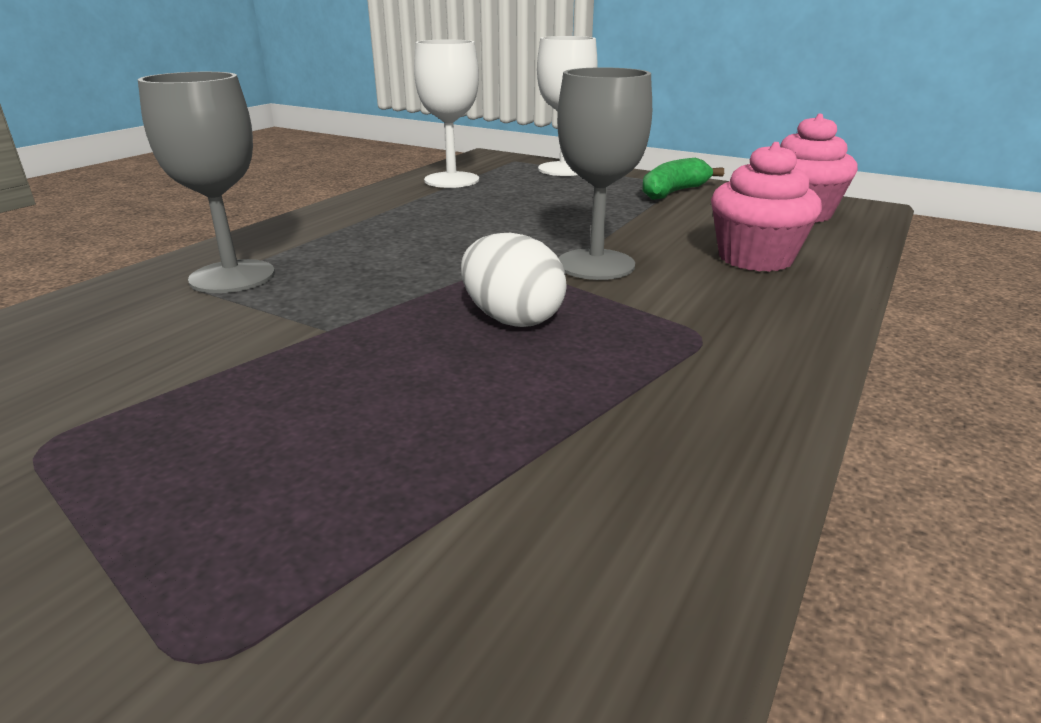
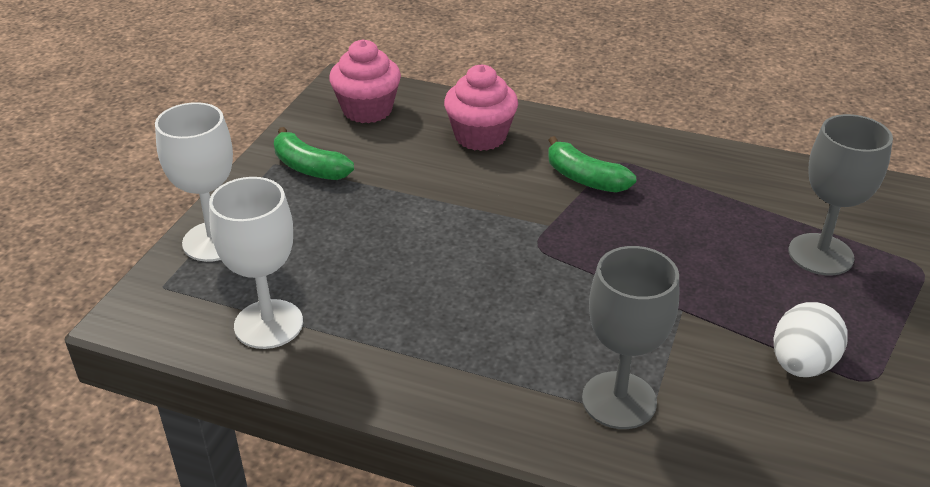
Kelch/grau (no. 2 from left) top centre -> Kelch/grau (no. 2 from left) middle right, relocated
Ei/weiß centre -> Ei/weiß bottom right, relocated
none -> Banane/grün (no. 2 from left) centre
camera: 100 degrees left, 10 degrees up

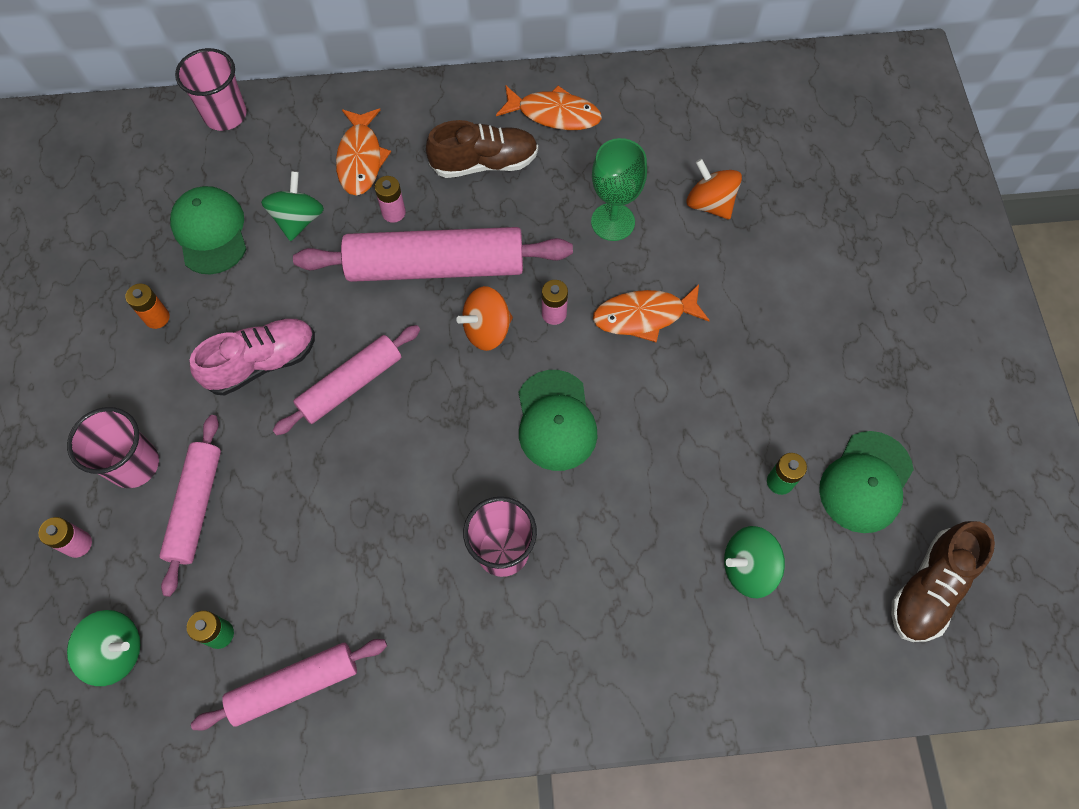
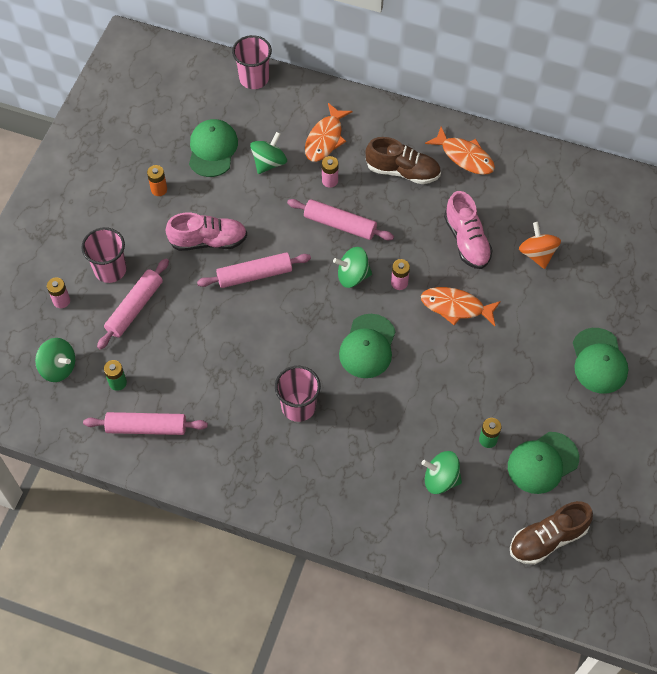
Kelch/grün top centre -> Schuh/rosa (no. 2 from left) middle right
Nudelholz/rosa (no. 4 from left) top centre, x0.61
Kreisel/orange (no. 1 from left) centre -> Kreisel/grün (no. 3 from left) centre
none -> Kappe/grün (no. 4 from left) middle right
camera: 25 degrees right, 5 degrees down

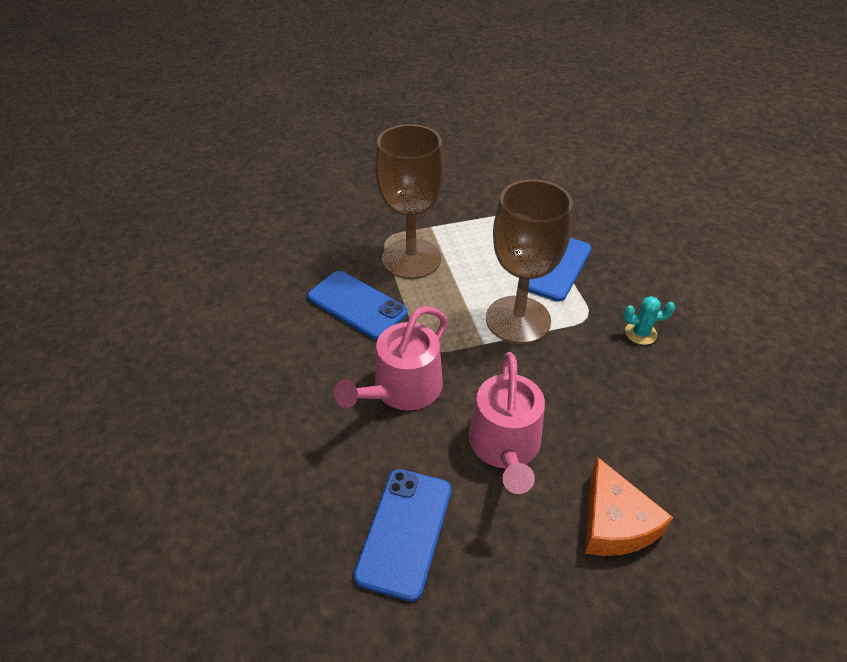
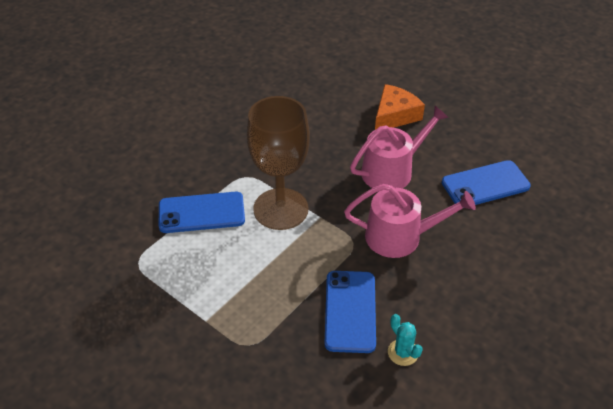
Kelch/braun (no. 1 from left) top centre -> none
Kaktus/türkis middle right -> Kaktus/türkis bottom centre, relocated
camera: 125 degrees left, 0 degrees up

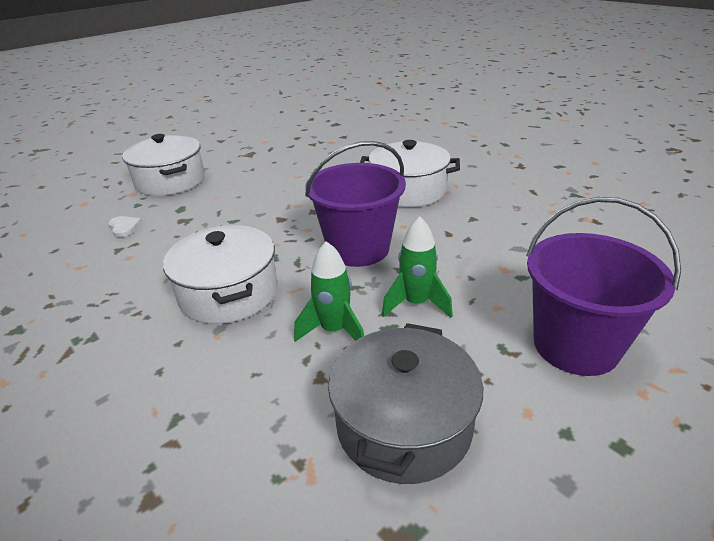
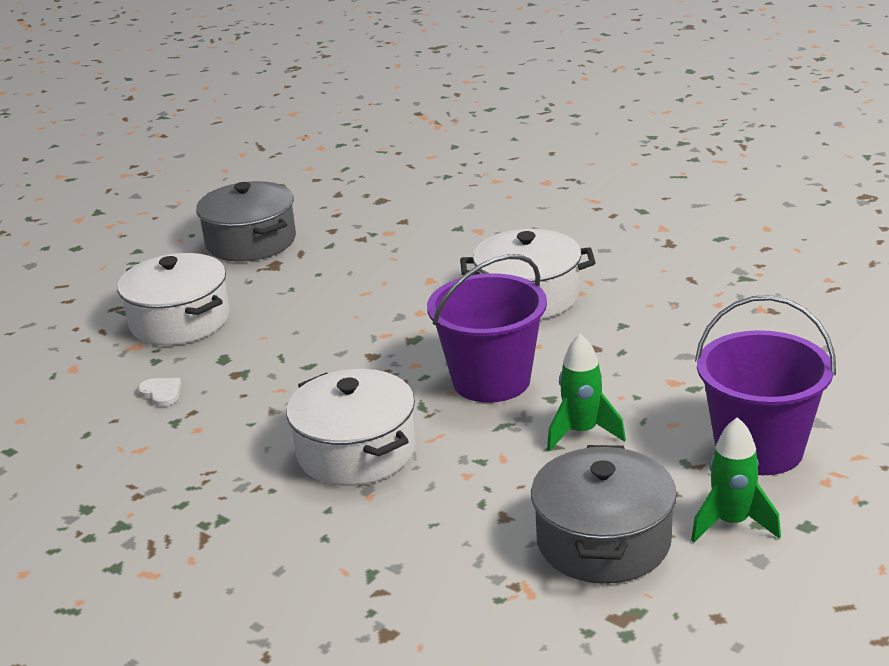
Rakete/grün (no. 1 from left in the first image) centre -> Rakete/grün (no. 2 from left) bottom right, relocated
none -> Kochtopf/grau (no. 1 from left) top left
camera: 10 degrees left, 5 degrees down

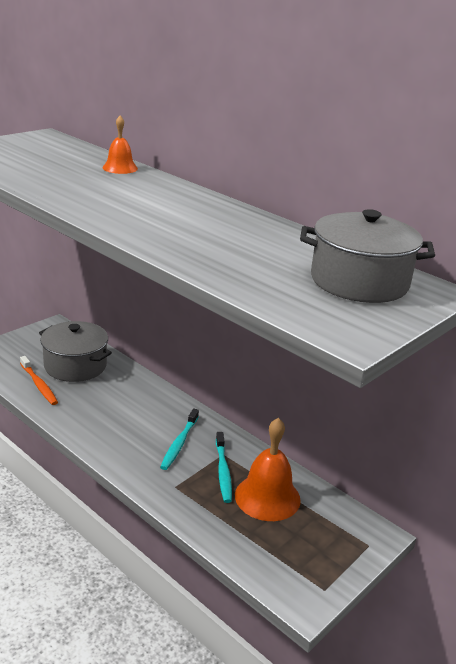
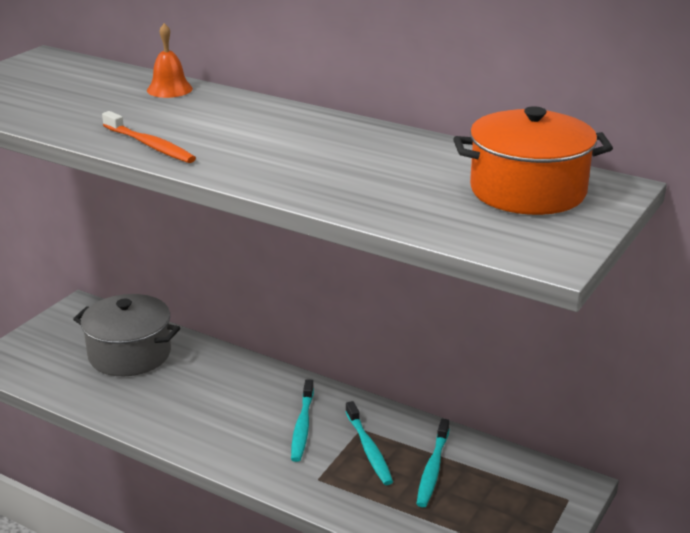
Kochtopf/grau (no. 2 from left) middle right -> Kochtopf/orange top right
Zahnbürste/orange middle left -> Zahnbürste/orange top left, relocated
Glocke/orange (no. 2 from left) bottom centre -> Zahnbürste/türkis (no. 3 from left) bottom centre
camera: 10 degrees left, 0 degrees up

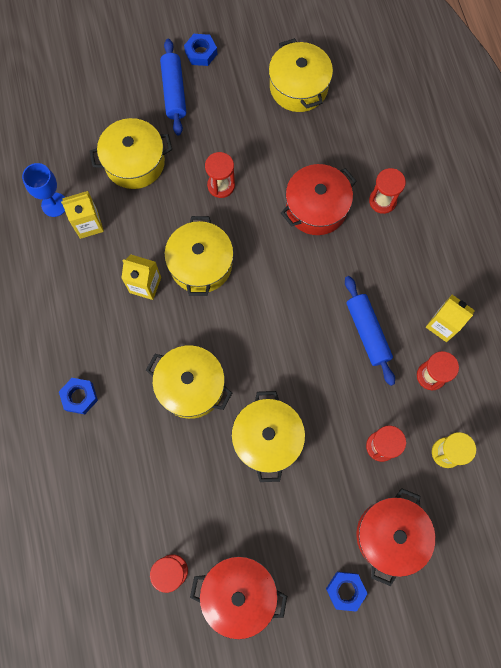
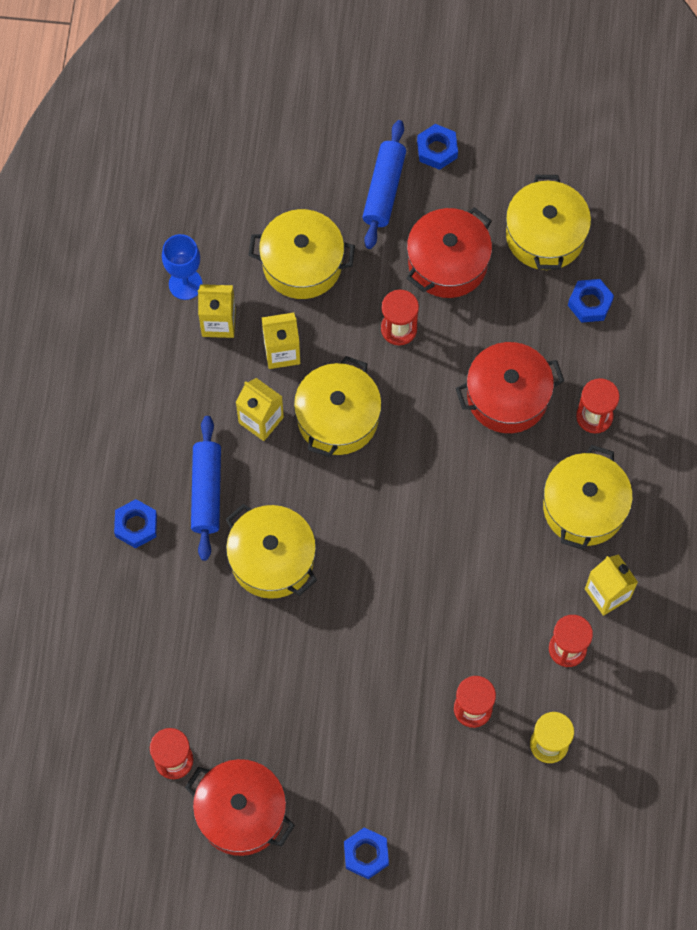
Nudelholz/blau (no. 2 from left in the first image) middle right -> Nudelholz/blau (no. 1 from left) middle left, relocated
Kochtopf/gelb (no. 4 from left in the first image) centre -> Kochtopf/gelb (no. 5 from left) middle right, relocated
Kochtopf/rot (no. 3 from left in the first image) bottom right -> Kochtopf/rot (no. 2 from left) top centre, relocated
none -> Sechskantmutter/blau (no. 4 from left) top right
none -> Getränkekarton/gelb (no. 3 from left) centre
camera: 20 degrees right, 5 degrees down

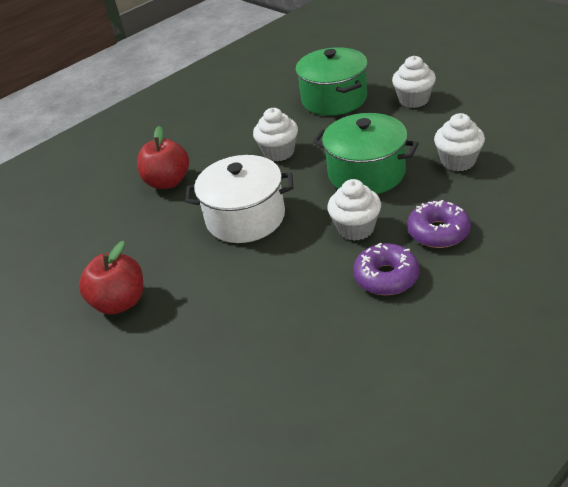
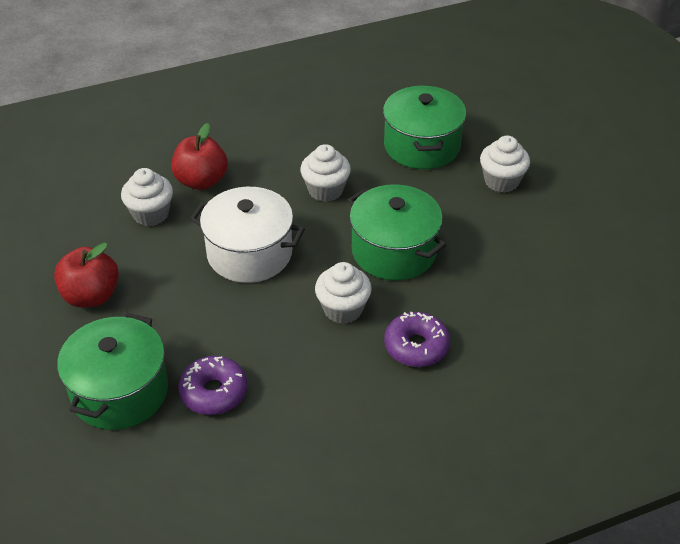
Muffin/weiß (no. 4 from left in the first image) top right -> Muffin/weiß (no. 1 from left) middle left, relocated
Donut/lila (no. 1 from left) middle right -> Donut/lila (no. 1 from left) bottom left, relocated
none -> Kochtopf/grün (no. 1 from left) bottom left
camera: 15 degrees right, 5 degrees up

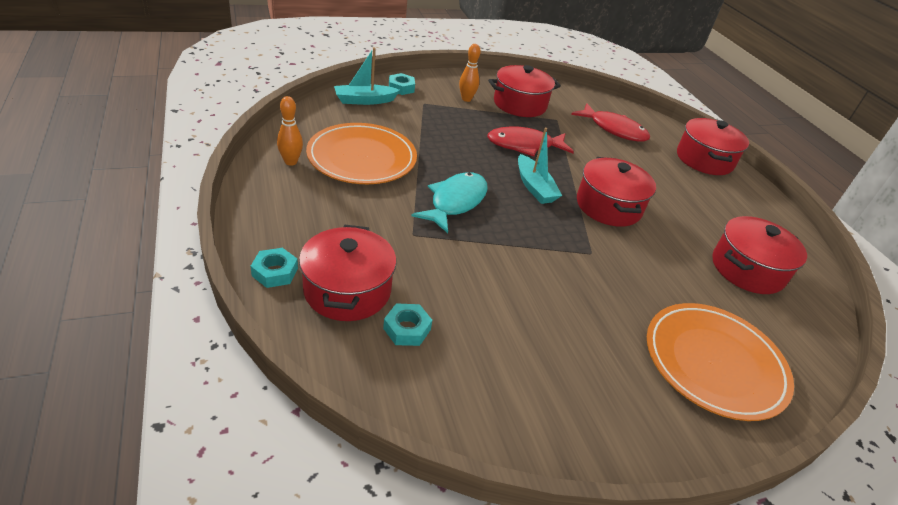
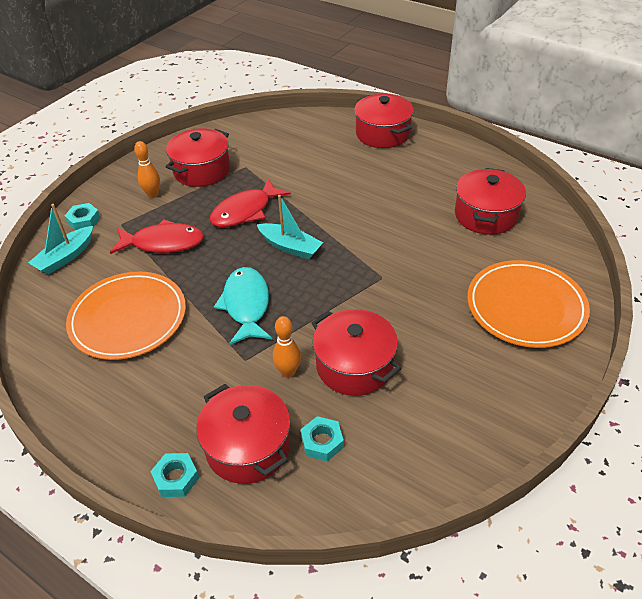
Bowlingkegel/orange (no. 1 from left in the first image) top left -> Bowlingkegel/orange (no. 2 from left) centre, relocated
Fisch/rot (no. 2 from left in the first image) top right -> Fisch/rot (no. 1 from left) middle left, relocated
Kochtopf/rot (no. 3 from left) middle right -> Kochtopf/rot (no. 3 from left) centre, relocated
camera: 30 degrees left, 5 degrees up

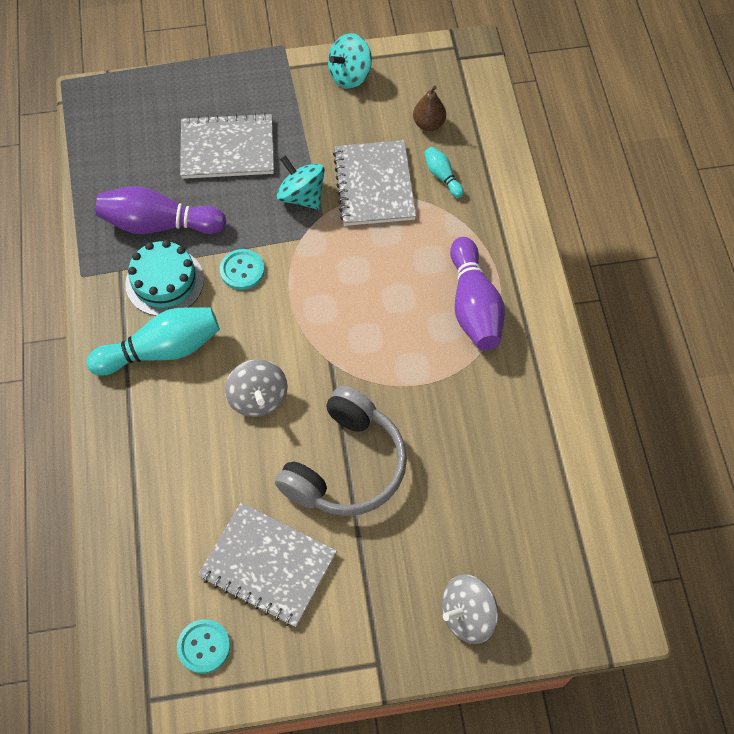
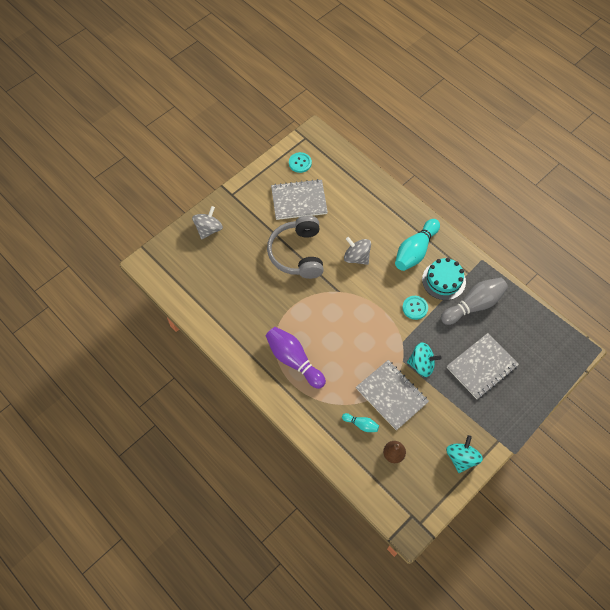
Bowlingkegel/lila (no. 1 from left) top left -> Bowlingkegel/grau middle right
camera: 145 degrees right, 0 degrees up

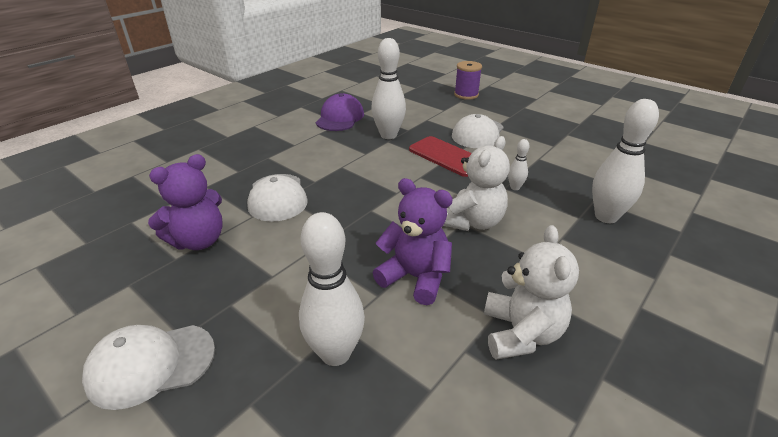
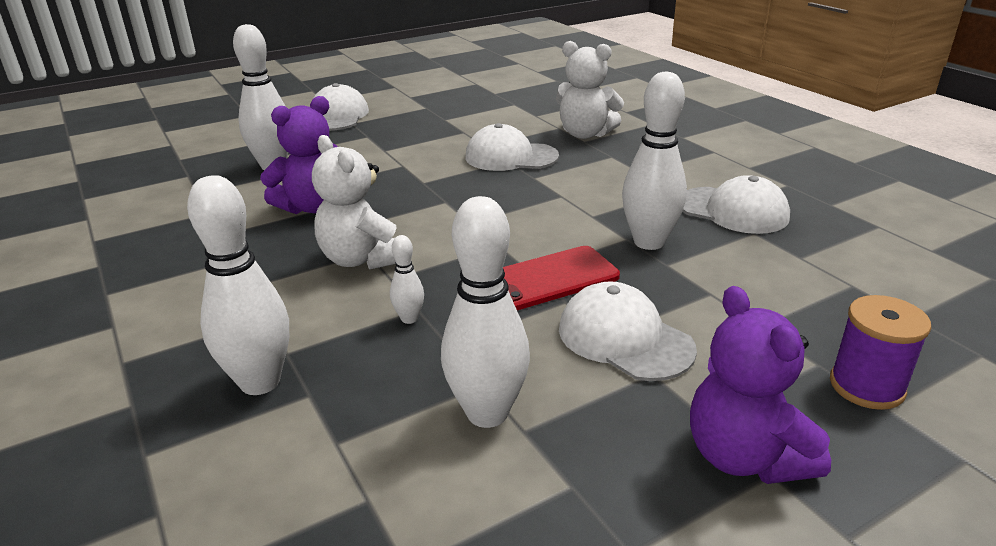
Kappe/lila top centre -> Kappe/weiß (no. 4 from left) middle right
Teddybär/lila (no. 1 from left in the first image) middle left -> Teddybär/lila (no. 2 from left) bottom right, relocated
Teddybär/weiß (no. 2 from left) bottom right -> Teddybär/weiß (no. 2 from left) top centre, relocated
none -> Bowlingkegel/weiß (no. 4 from left) centre
camera: 110 degrees right, 5 degrees down

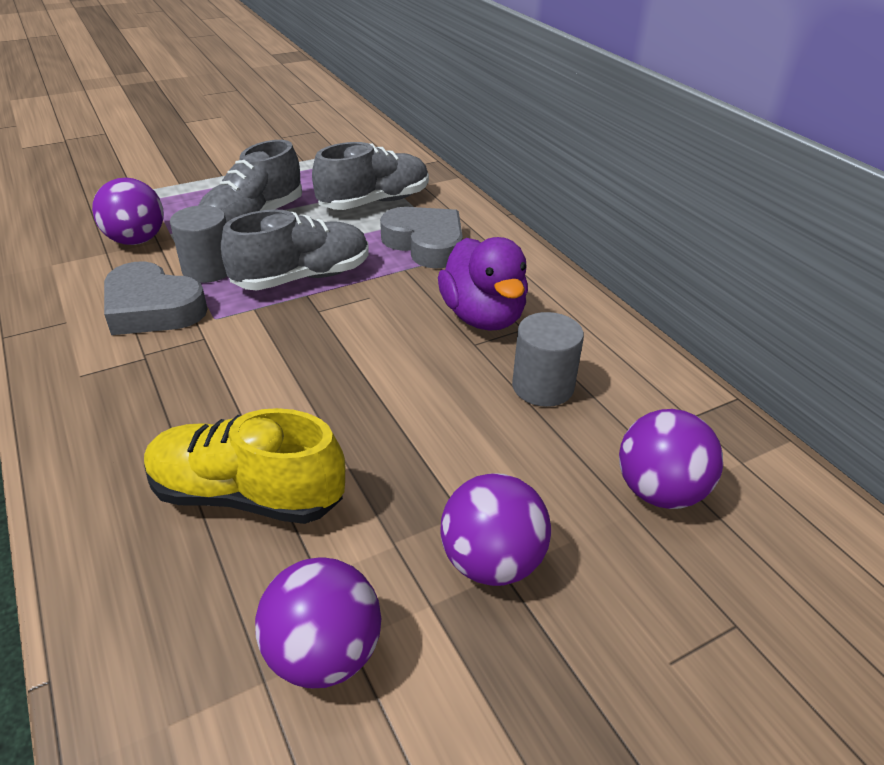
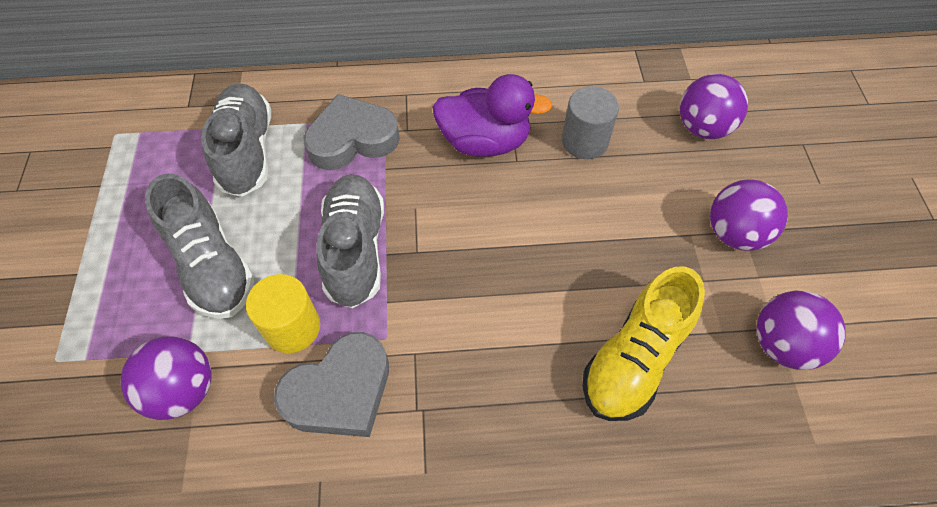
Vollzylinder/grau (no. 1 from left) top left -> Vollzylinder/gelb middle left
camera: 65 degrees left, 20 degrees up

